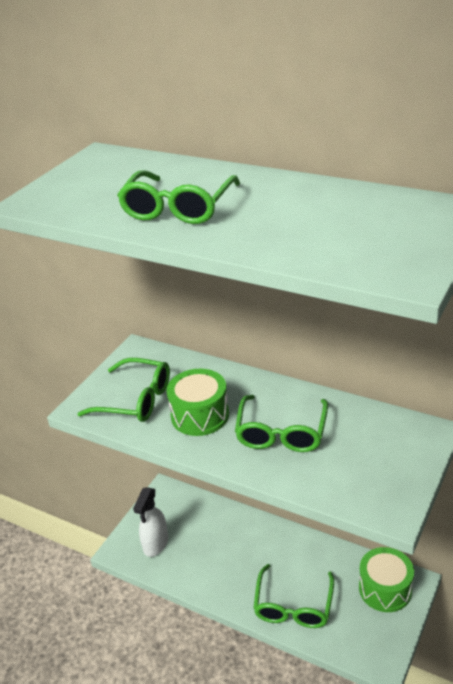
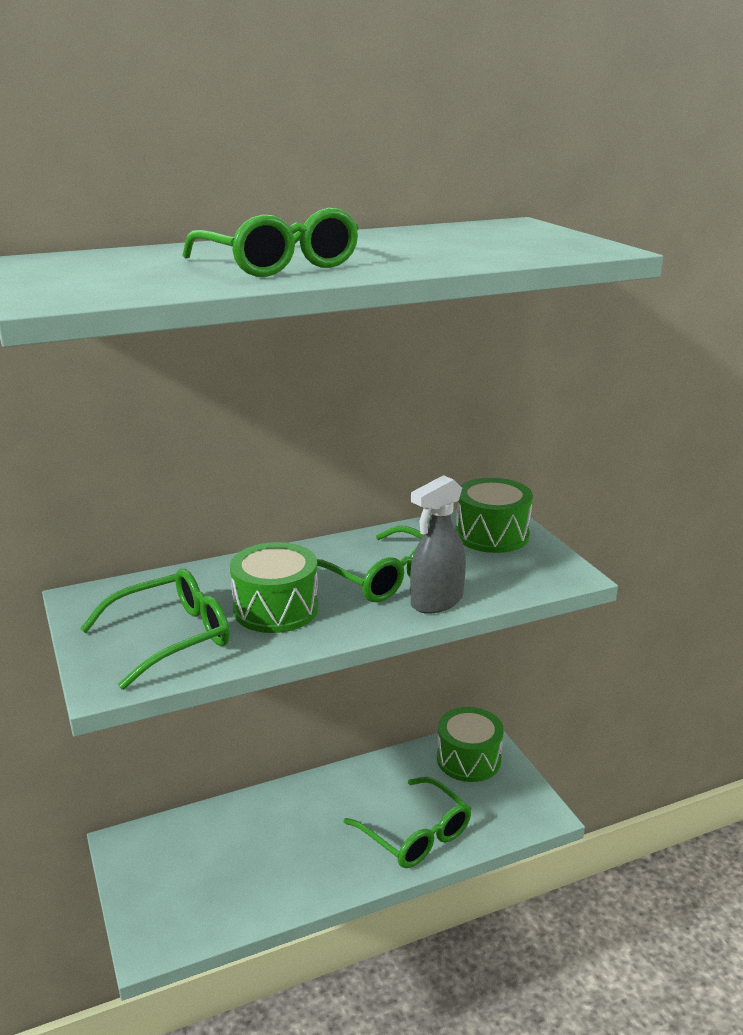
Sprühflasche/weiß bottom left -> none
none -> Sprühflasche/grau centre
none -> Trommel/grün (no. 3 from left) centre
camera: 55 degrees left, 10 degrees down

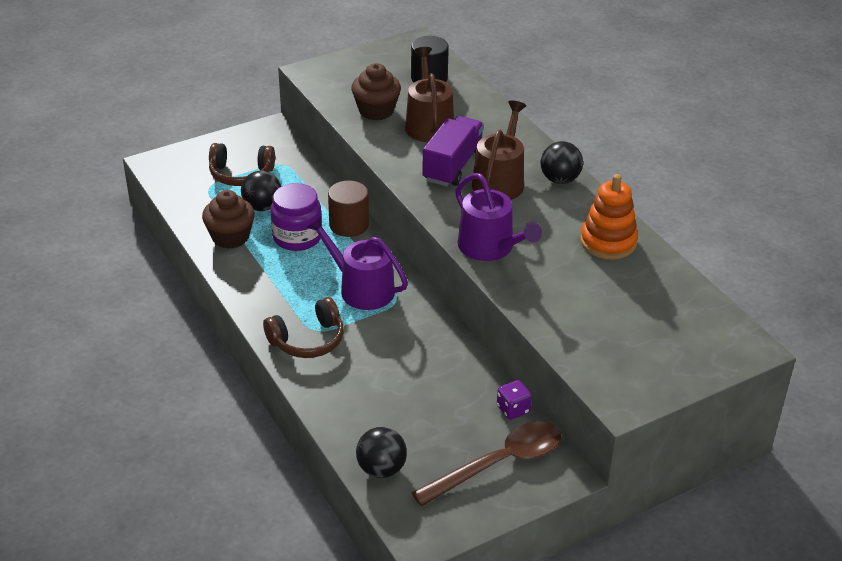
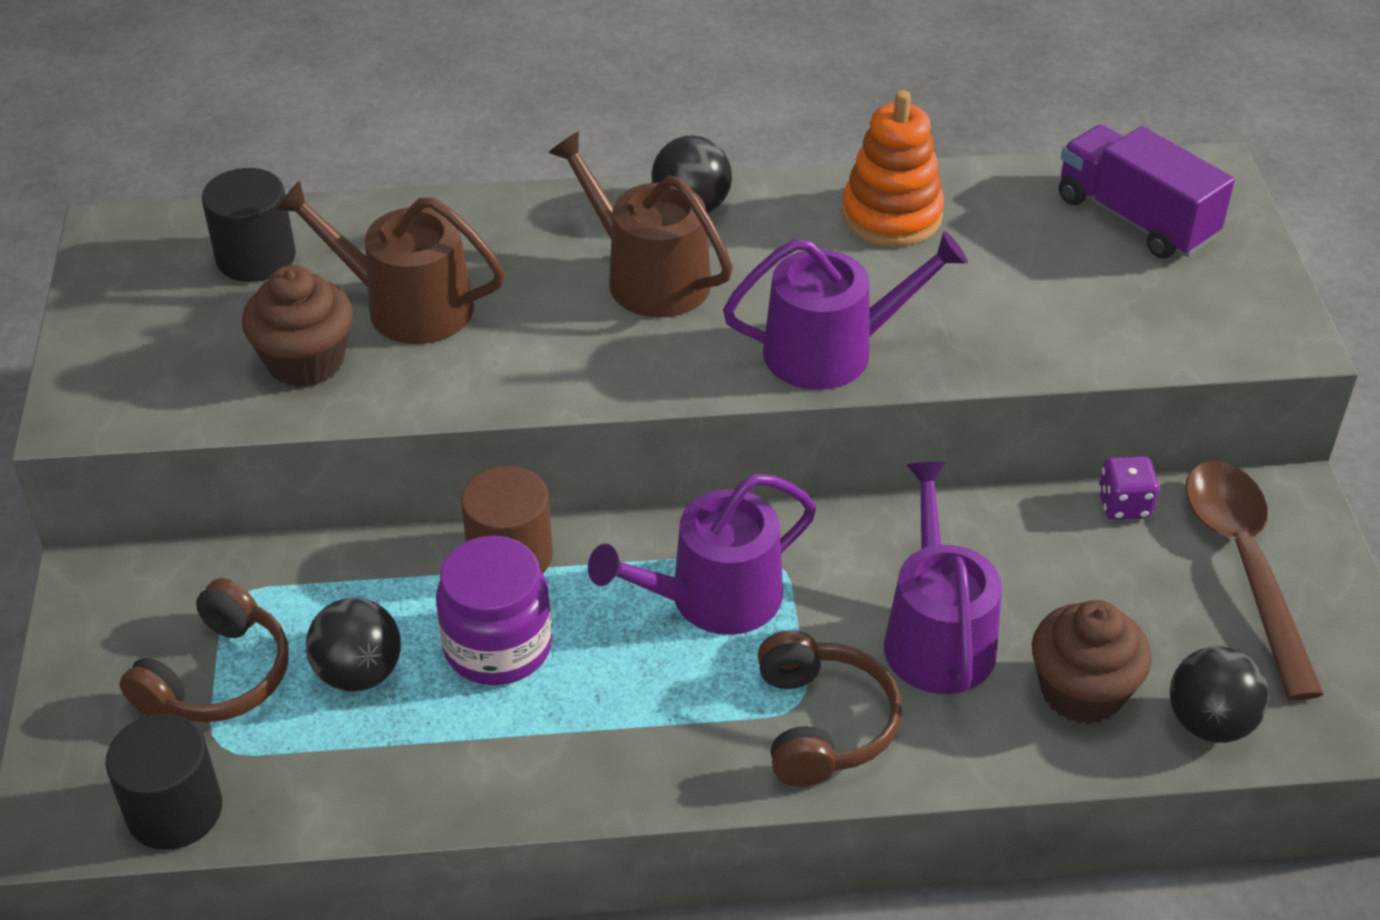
Lastwagen/lila top centre -> Lastwagen/lila top right, relocated
Muffin/braun (no. 1 from left in the first image) middle left -> Muffin/braun (no. 2 from left) bottom right, relocated
none -> Gießkanne/lila (no. 3 from left) middle right
none -> Vollzylinder/schwarz (no. 1 from left) bottom left
camera: 65 degrees left, 5 degrees up

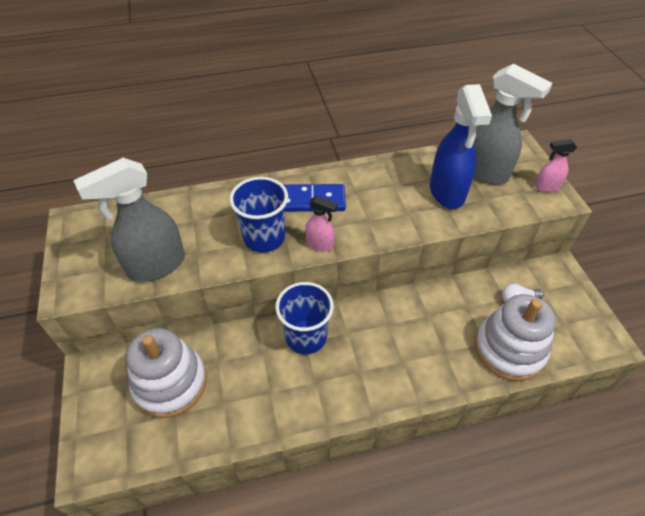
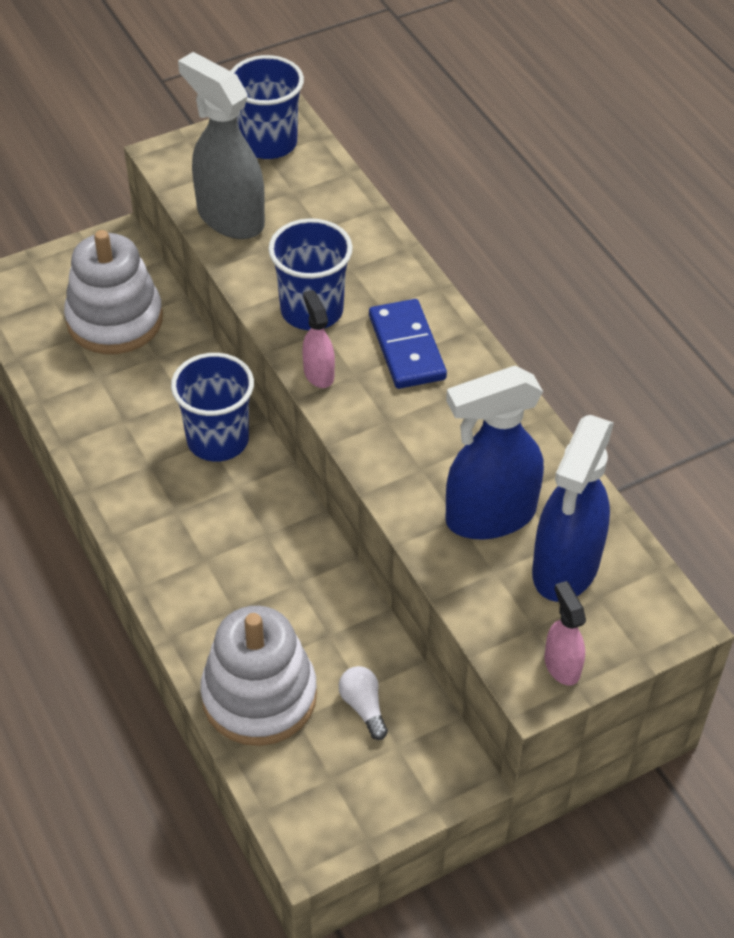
Sprühflasche/grau (no. 2 from left) top right -> Sprühflasche/blau (no. 2 from left) middle right
Sprühflasche/rosa (no. 1 from left) centre, 150 degrees clockwise
none -> Becher/blau (no. 2 from left) top centre
camera: 75 degrees right, 0 degrees up

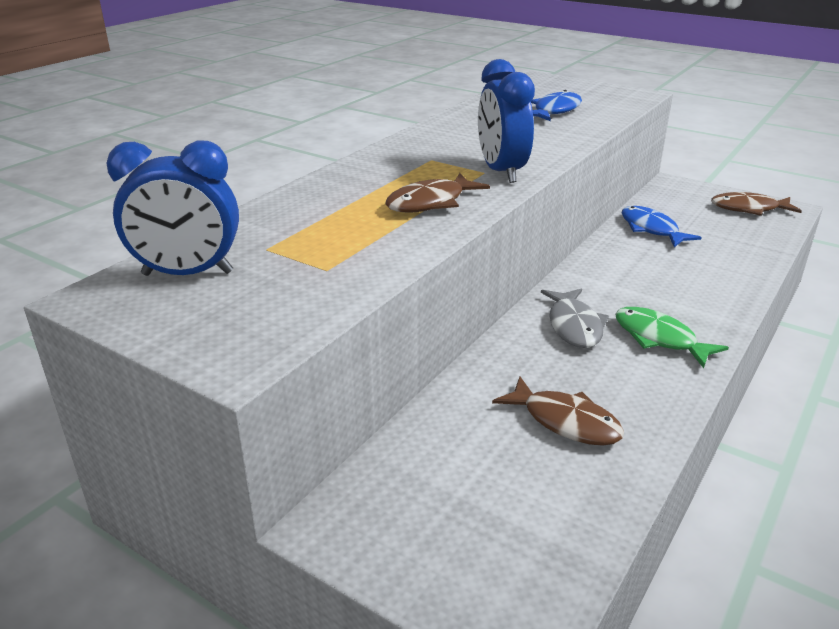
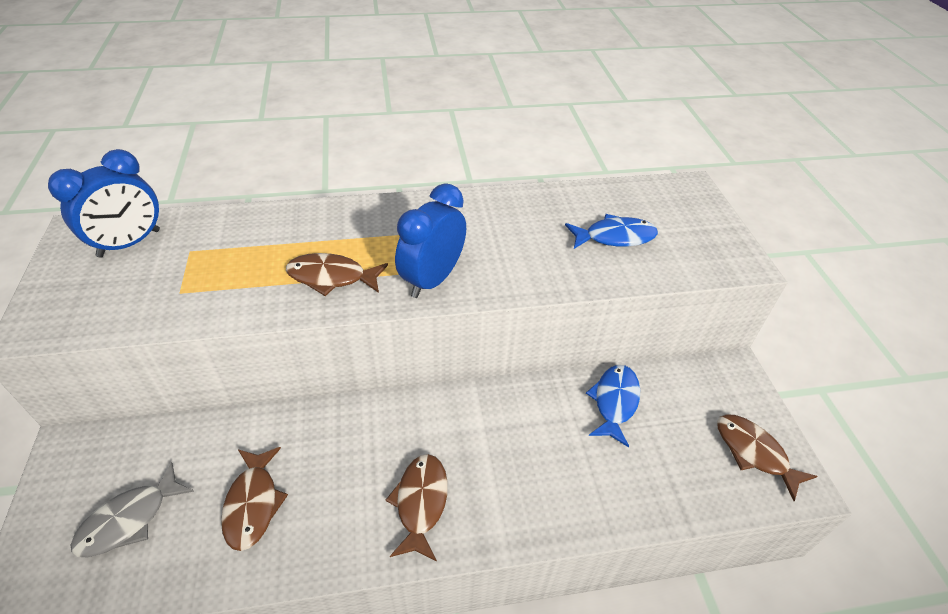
Wecker/blau (no. 1 from left) top left, 90 degrees counterclockwise
Fisch/grau middle right -> Fisch/grau bottom left, relocated
Fisch/grün middle right -> Fisch/braun (no. 3 from left) bottom centre
camera: 45 degrees right, 15 degrees up

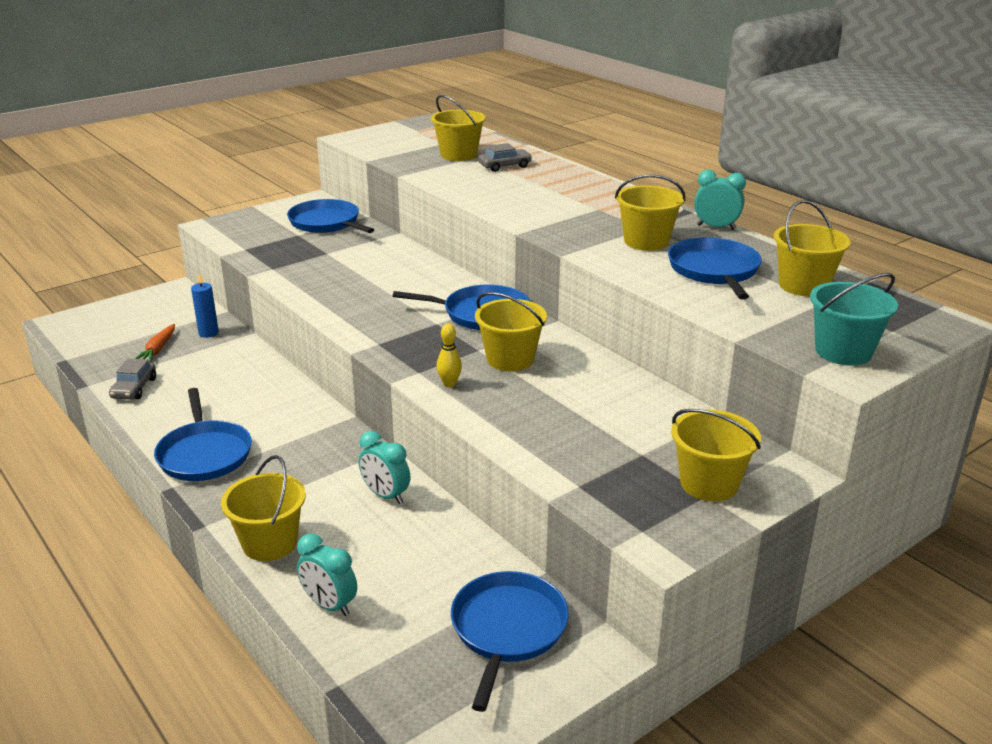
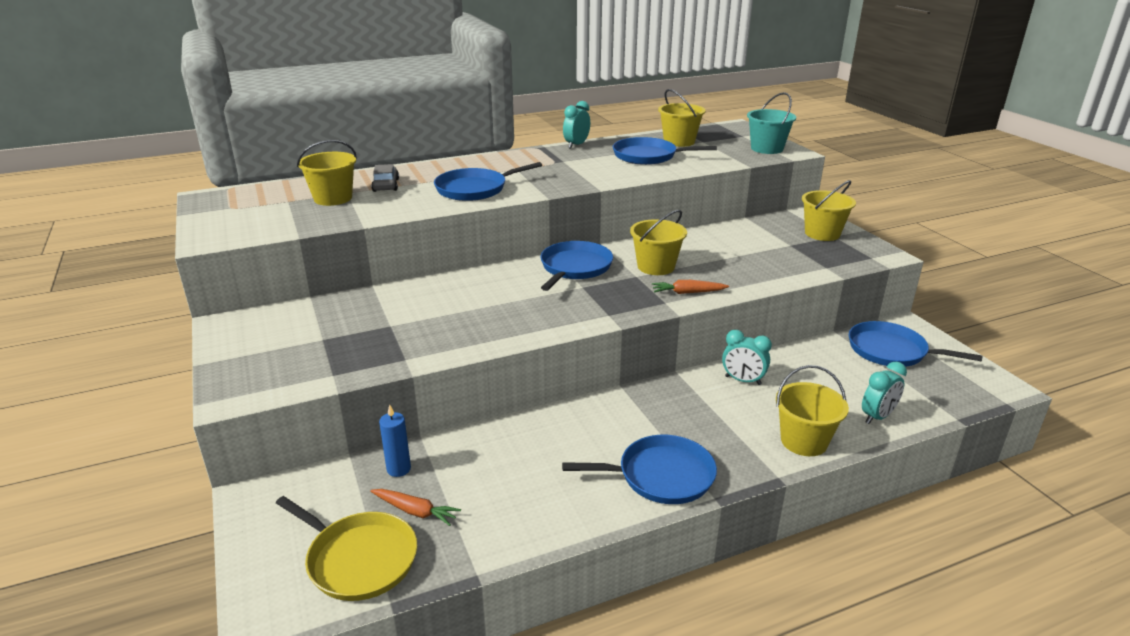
Eimer/gelb (no. 4 from left) top centre -> none
Pfanne/blau (no. 2 from left in the first image) top left -> Pfanne/blau (no. 1 from left) top centre, relocated
Bowlingkegel/gelb centre -> Karotte/orange (no. 2 from left) centre
Auto/grau (no. 1 from left) middle left -> none
Wecker/türkis (no. 2 from left) centre, 60 degrees clockwise
none -> Pfanne/gelb bottom left
camera: 75 degrees left, 0 degrees up

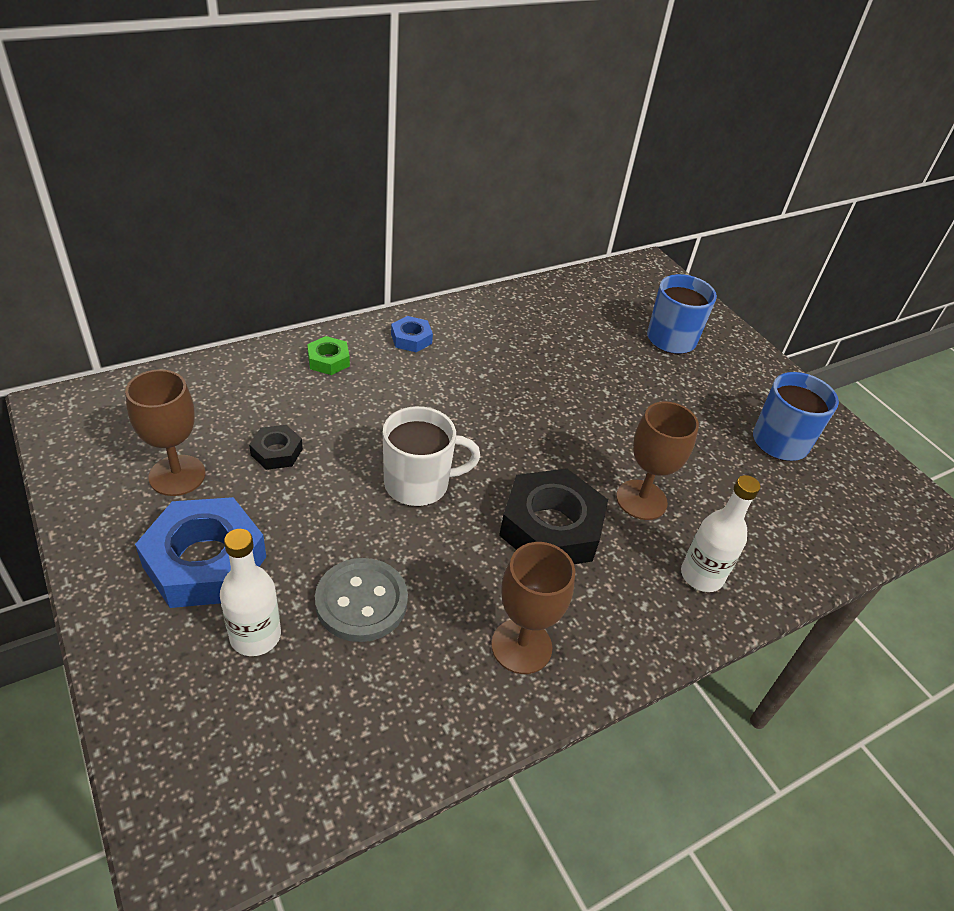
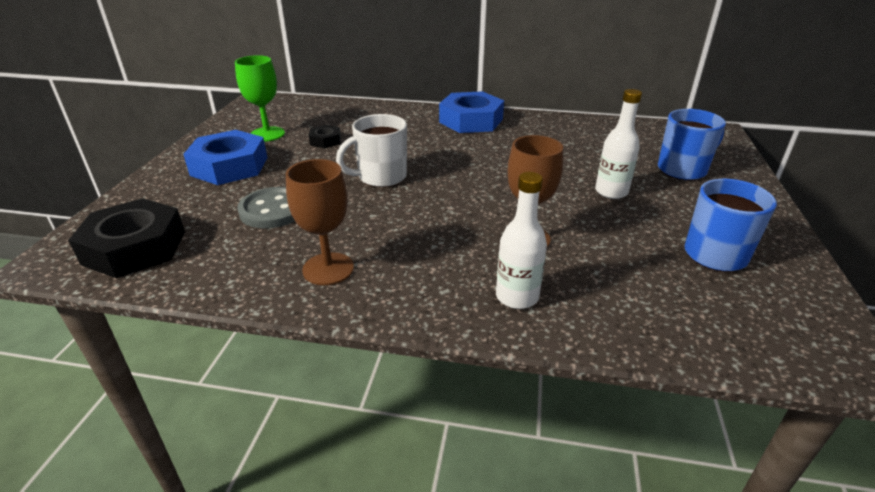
Sechskantmutter/blau (no. 2 from left) centre -> Sechskantmutter/blau (no. 2 from left) top centre, x2.05
Sechskantmutter/grün centre -> none
Kelch/braun (no. 1 from left) middle left -> Kelch/grün top left
Tasse/weiß centre -> Tasse/weiß top centre, 120 degrees clockwise
Sechskantmutter/schwarz (no. 2 from left in the first image) centre -> Sechskantmutter/schwarz (no. 1 from left) middle left, relocated
Flasche/weiß (no. 1 from left in the first image) middle left -> Flasche/weiß (no. 2 from left) top right, relocated
camera: 45 degrees right, 10 degrees down

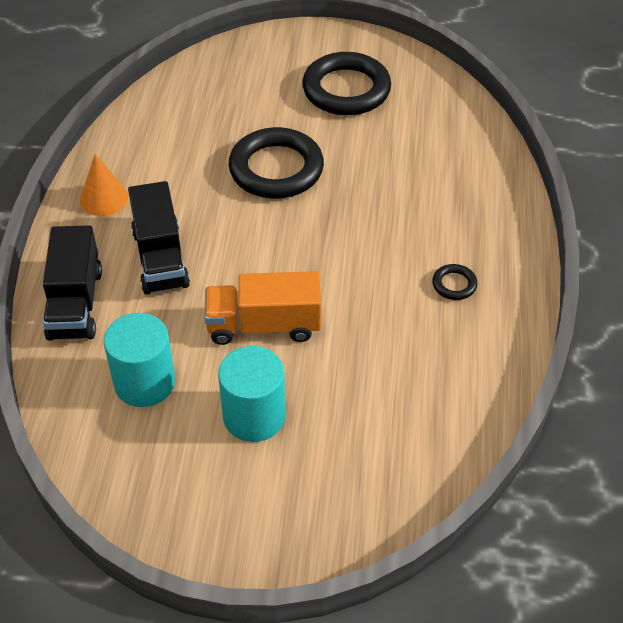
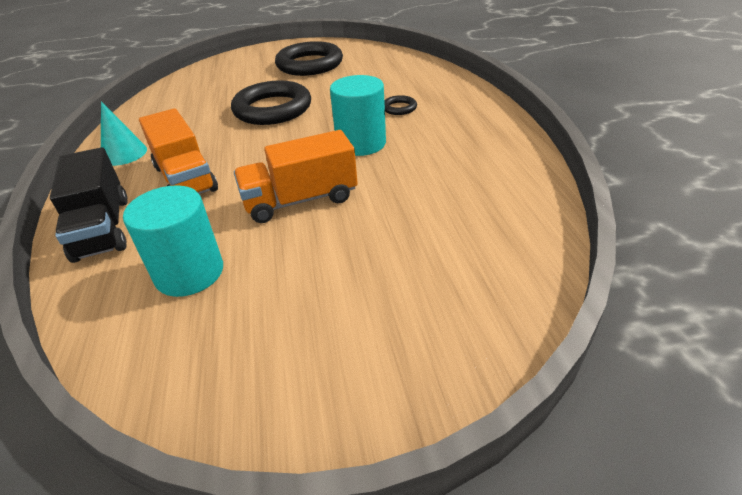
Kegel/orange top left -> Kegel/türkis top left
Lastwagen/schwarz (no. 2 from left) middle left -> Lastwagen/orange (no. 1 from left) top left
Ring/schwarz (no. 3 from left) middle right -> Ring/schwarz (no. 3 from left) top centre, relocated
Vollzylinder/türkis (no. 2 from left) centre -> Vollzylinder/türkis (no. 2 from left) top centre, relocated
camera: 15 degrees left, 10 degrees down

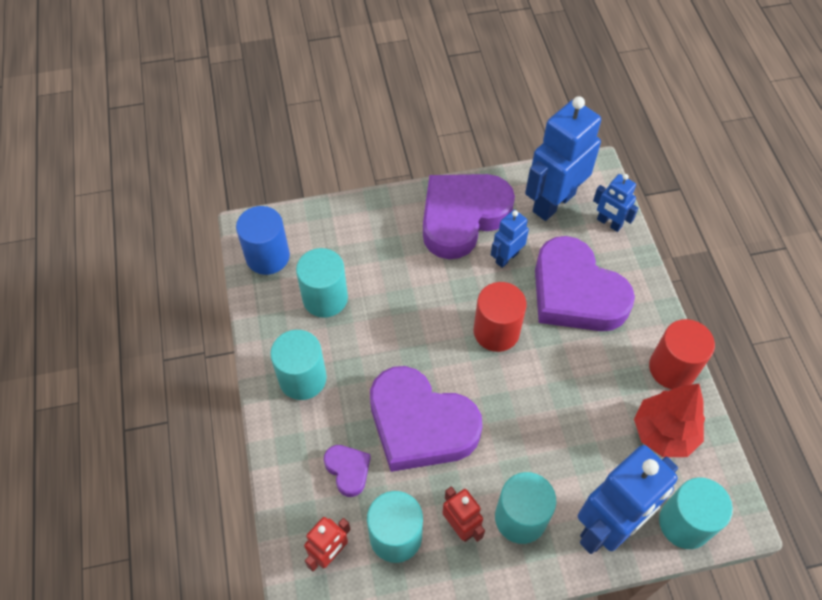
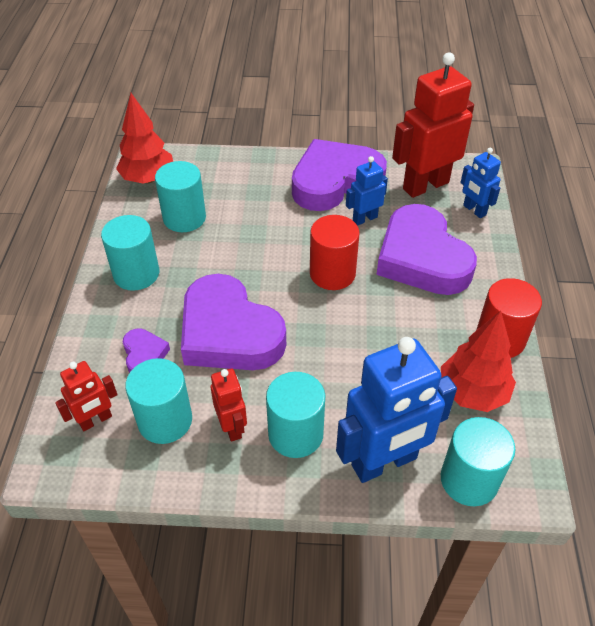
Roboter/blau (no. 2 from left) top right -> Roboter/rot (no. 3 from left) top right
Vollzylinder/blau middle left -> Baum/rot (no. 1 from left) top left
camera: 15 degrees right, 10 degrees down

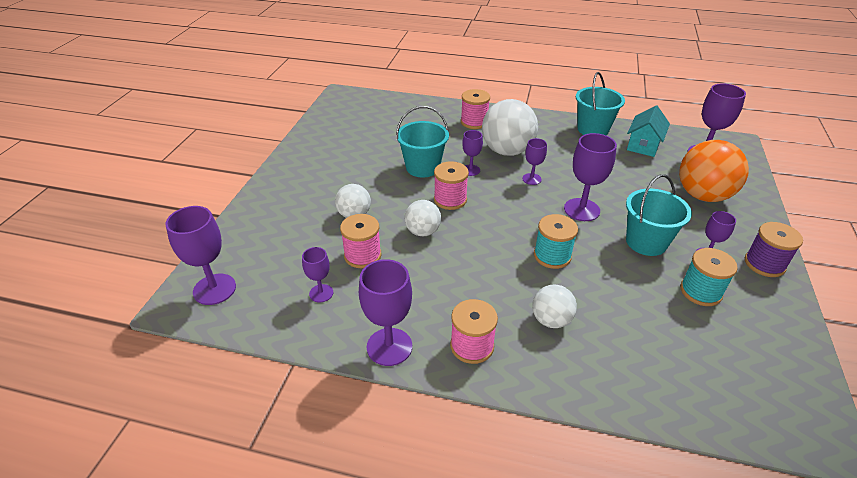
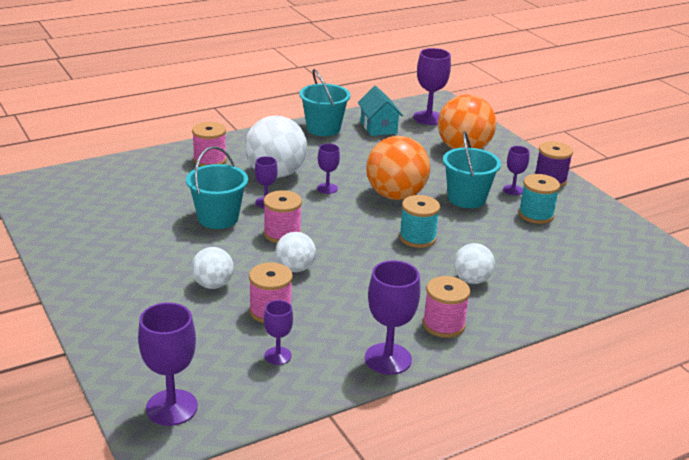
Kelch/lila (no. 6 from left) middle right -> Ball/orange (no. 1 from left) centre
camera: 45 degrees left, 10 degrees down

